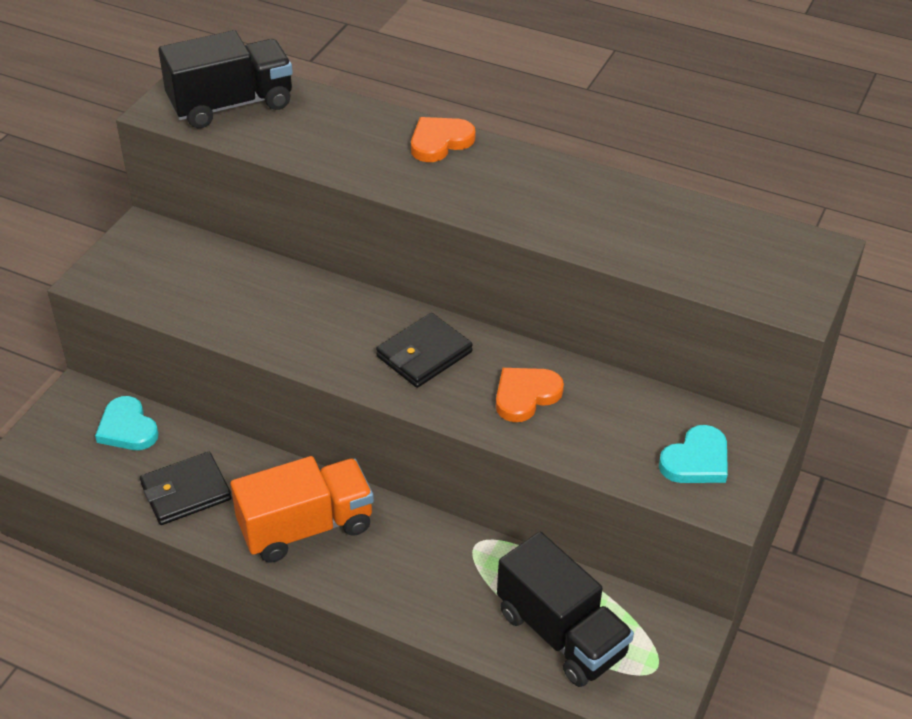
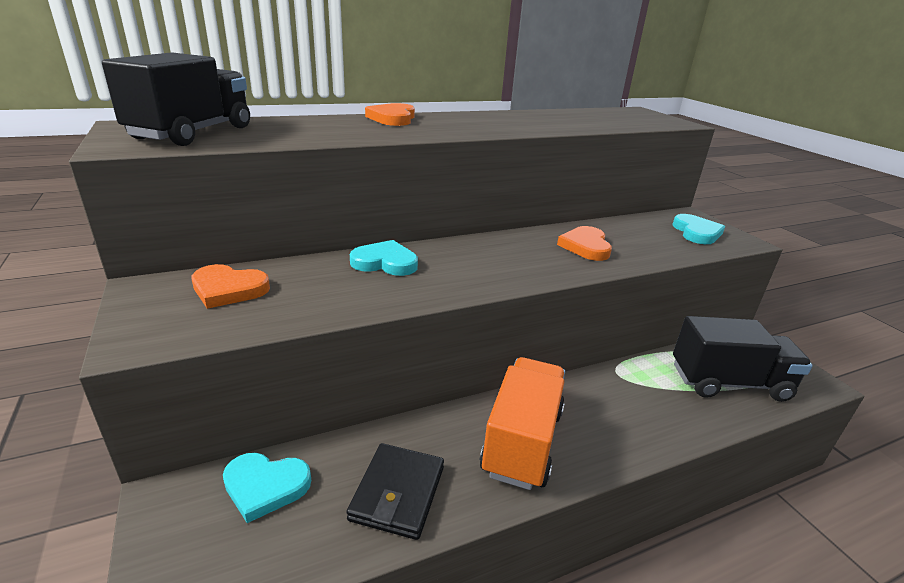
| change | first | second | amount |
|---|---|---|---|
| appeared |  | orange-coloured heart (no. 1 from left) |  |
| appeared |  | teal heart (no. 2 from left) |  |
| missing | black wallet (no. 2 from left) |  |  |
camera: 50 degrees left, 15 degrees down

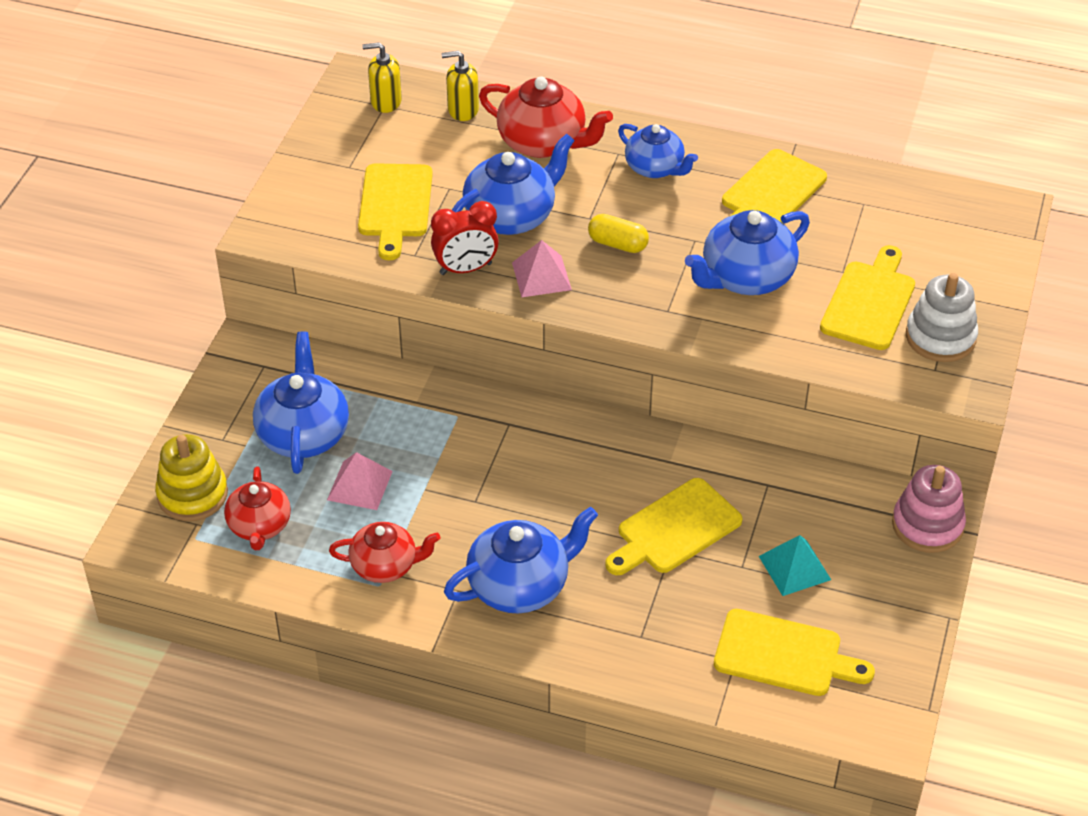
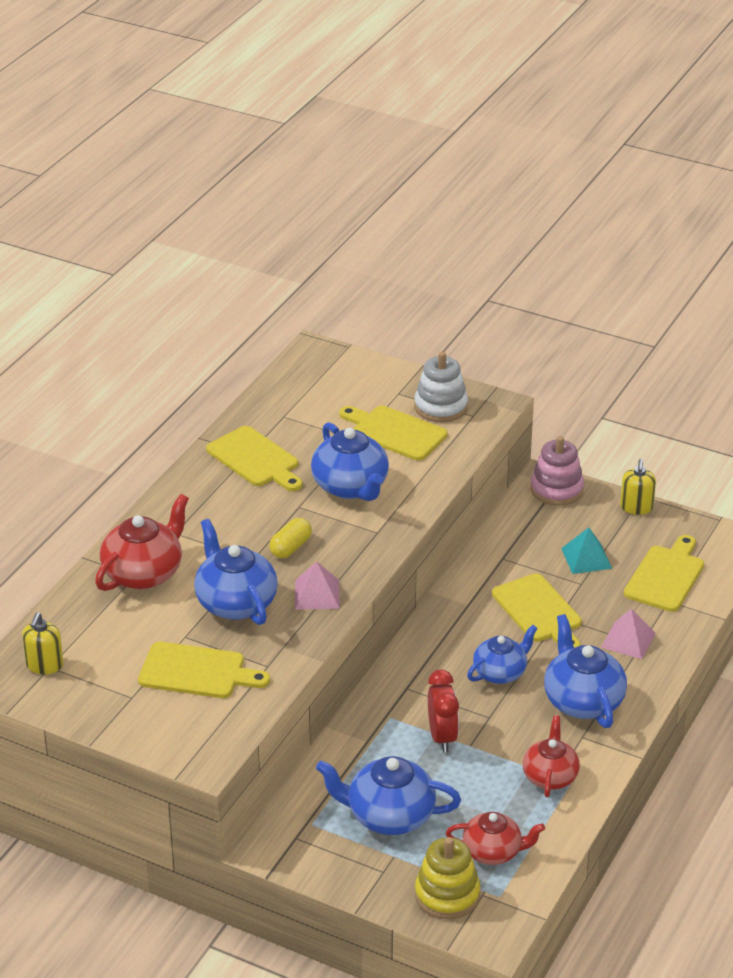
| change | first | second | amount |
|---|---|---|---|
| relocated | crimson clock |  |  |
| relocated | cobalt china teapot (no. 4 from left) |  |  |
| relocated | pink pyramid (no. 1 from left in the first image) | pink pyramid (no. 2 from left) |  |
| relocated | bright yellow soap pump (no. 2 from left) |  |  |
camera: 80 degrees left, 10 degrees down

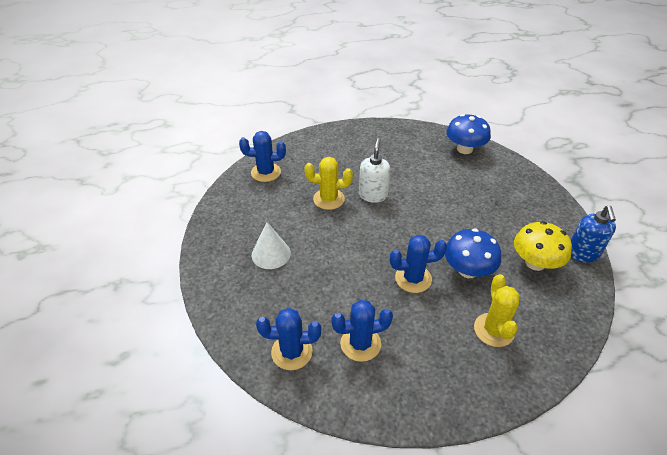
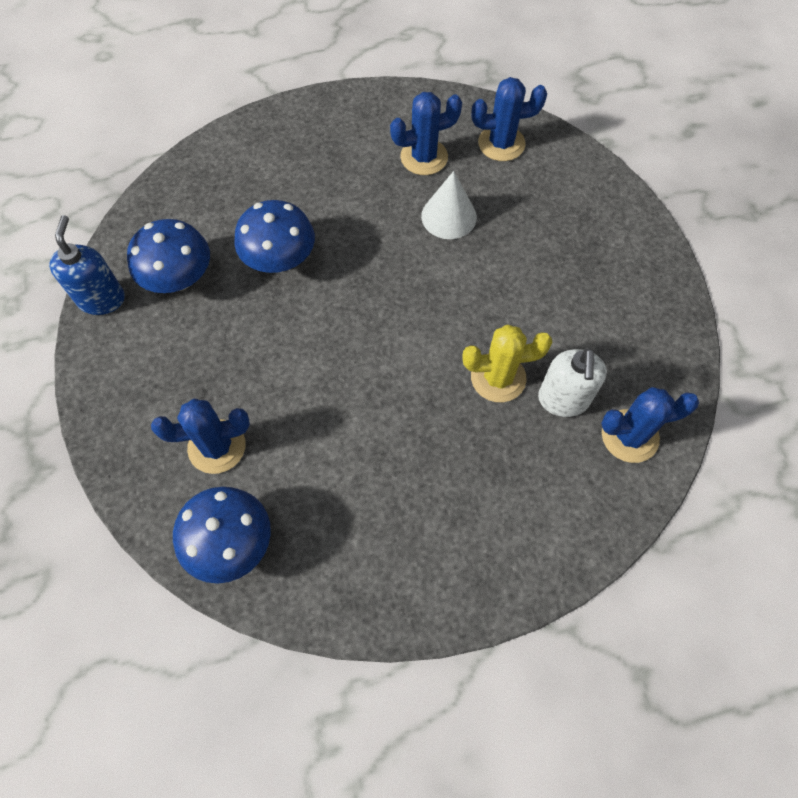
| change | first | second | amount |
|---|---|---|---|
| colour | bright yellow mushroom | cobalt mushroom (no. 1 from left) |  |
| relocated | cobalt prickly plant (no. 4 from left in the first image) | cobalt prickly plant (no. 1 from left) |  |
| relocated | pure white cone |  |  |
| relocated | pure white soap pump |  |  |
| missing | bright yellow prickly plant (no. 2 from left) |  |  |
camera: 175 degrees right, 20 degrees up

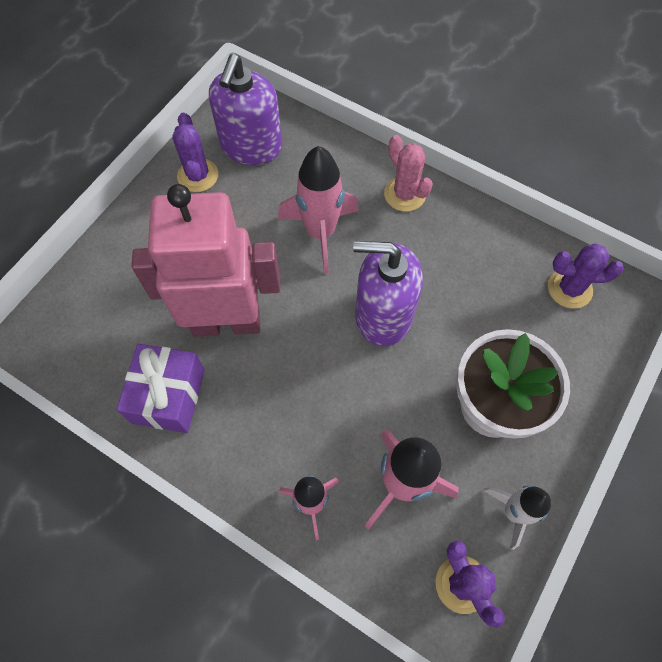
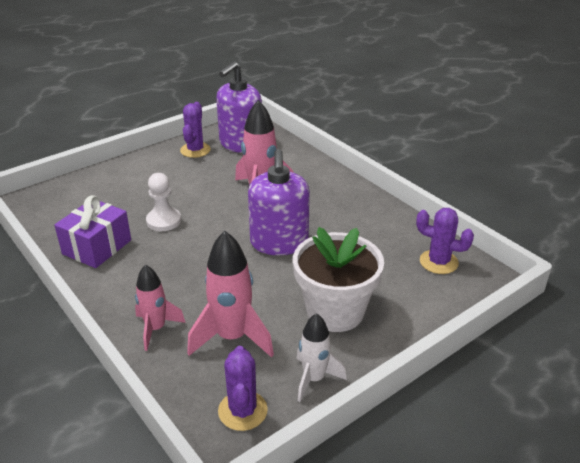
| change | first | second | amount |
|---|---|---|---|
| exchanged | pink toy robot | pure white chess pawn |  |
| spun | violet soap pump (no. 2 from left) |  | 120 degrees counterclockwise |
| missing | pink prickly plant |  |  |
camera: 20 degrees right, 30 degrees down

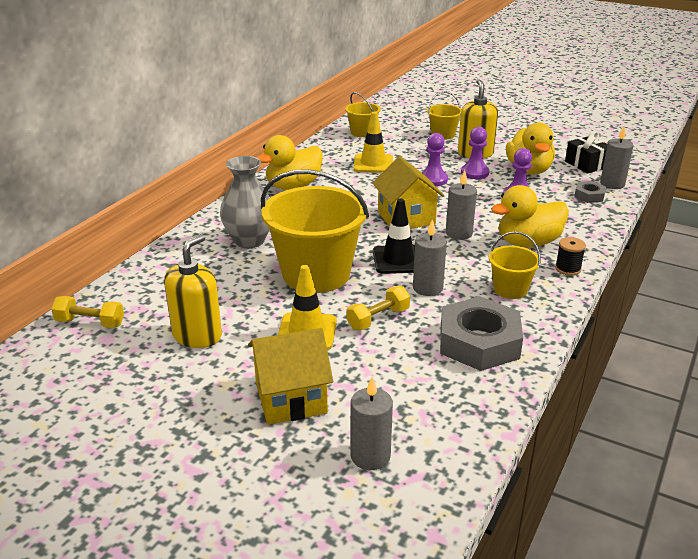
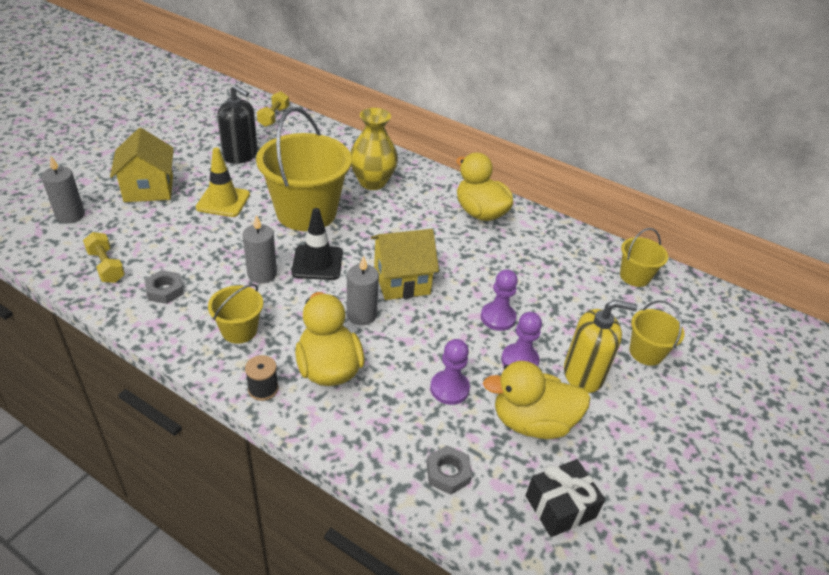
| change | first | second | amount |
|---|---|---|---|
| relocated | bright yellow free weight (no. 2 from left in the first image) | bright yellow free weight (no. 1 from left) |  |
| size | gray nut (no. 1 from left) |  | x0.48 |
| colour | bright yellow soap pump (no. 1 from left) | black soap pump |  |
| colour | gray vase | bright yellow vase |  |
| missing | bright yellow safety cone (no. 2 from left) |  |  |
| missing | gray pillar candle (no. 4 from left) |  |  |
camera: 90 degrees right, 10 degrees up

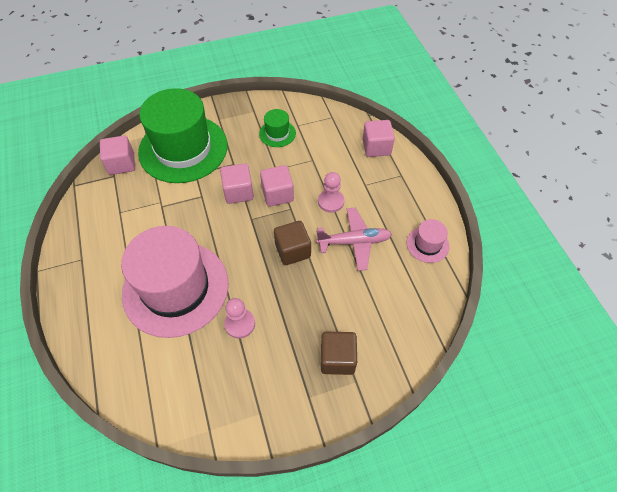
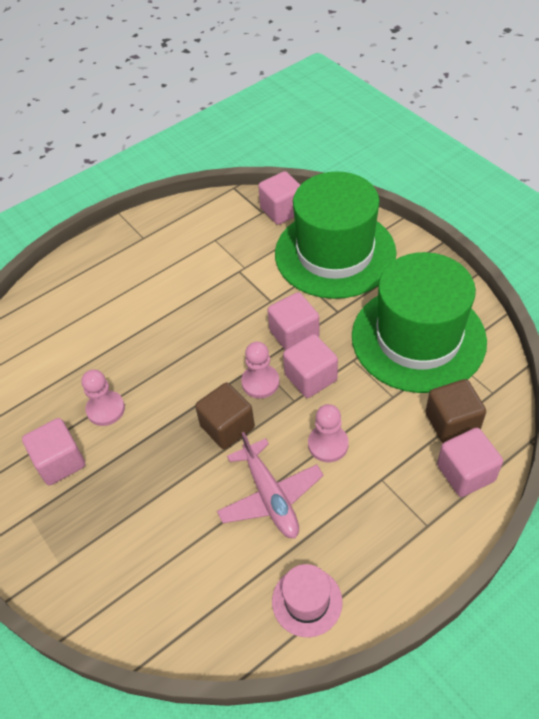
| change | first | second | amount |
|---|---|---|---|
| appeared |  | pink block (no. 1 from left) |  |
| appeared |  | pink chess pawn (no. 2 from left) |  |
| size | leaf-green tall hat (no. 2 from left) |  | x2.35 |
| relocated | russet block (no. 2 from left) |  |  |
| missing | pink tall hat (no. 1 from left) |  |  |
camera: 75 degrees right, 5 degrees down

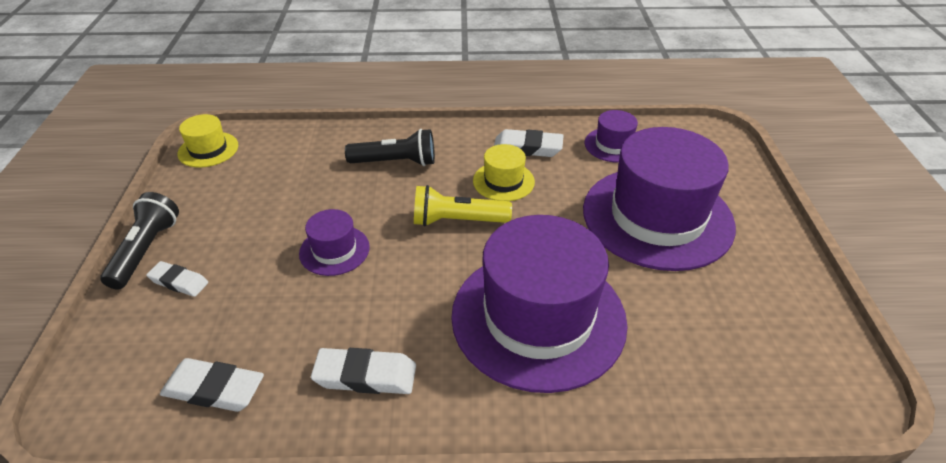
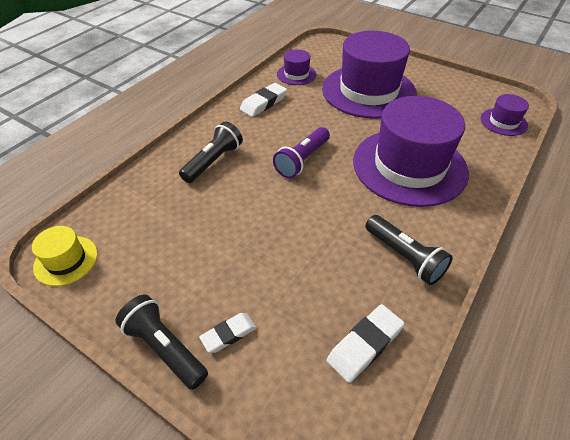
| change | first | second | amount |
|---|---|---|---|
| colour | bright yellow flashlight | violet flashlight |  |
| exchanged | pure white eraser (no. 3 from left) | black flashlight (no. 3 from left) |  |
| relocated | violet tall hat (no. 1 from left in the first image) | violet tall hat (no. 4 from left) |  |
| missing | bright yellow tall hat (no. 2 from left) |  |  |
camera: 55 degrees left, 5 degrees up

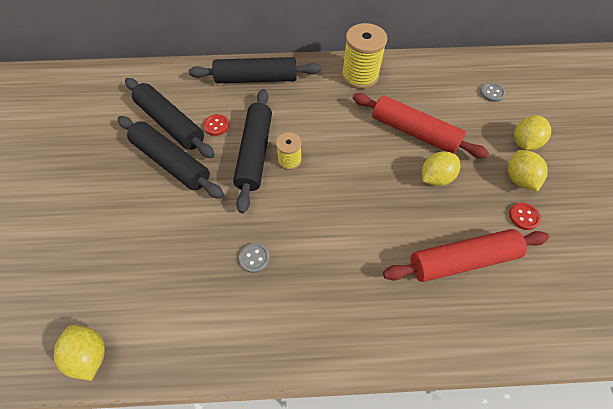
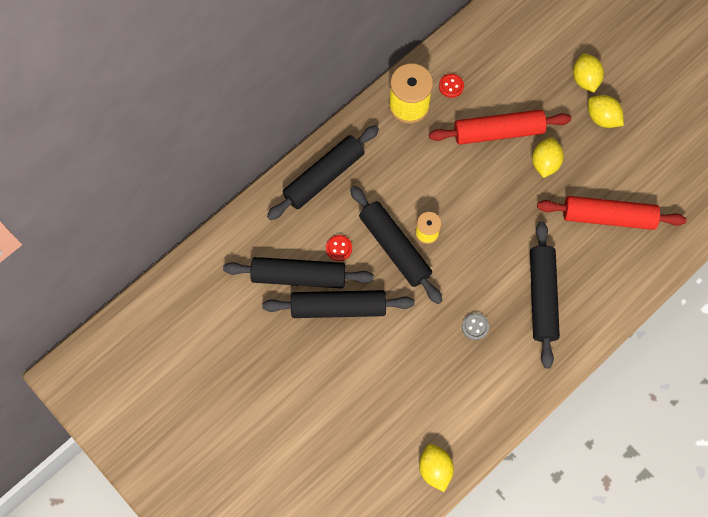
| change | first | second | amount |
|---|---|---|---|
| spun | bright yellow toy lemon (no. 1 from left) |  | 60 degrees clockwise |
| relocated | crimson sewing button (no. 2 from left) |  |  |
| appeared |  | black dough roller (no. 5 from left) |  |
| spun | crimson dough roller (no. 2 from left) |  | 60 degrees clockwise |
| missing | gray sewing button (no. 2 from left) |  |  |
camera: 40 degrees left, 10 degrees up

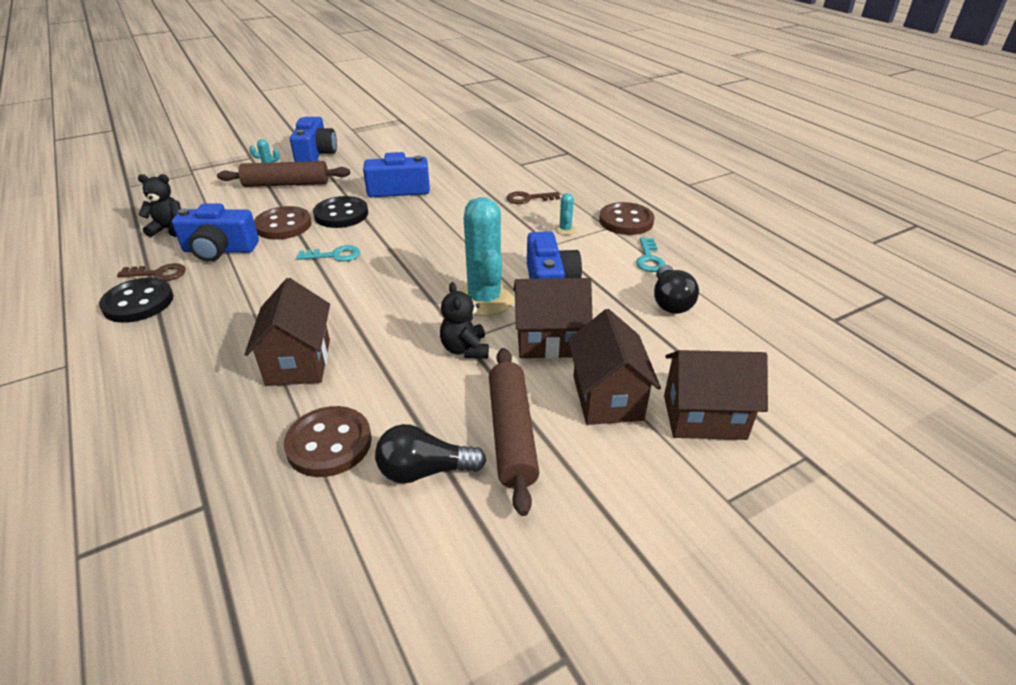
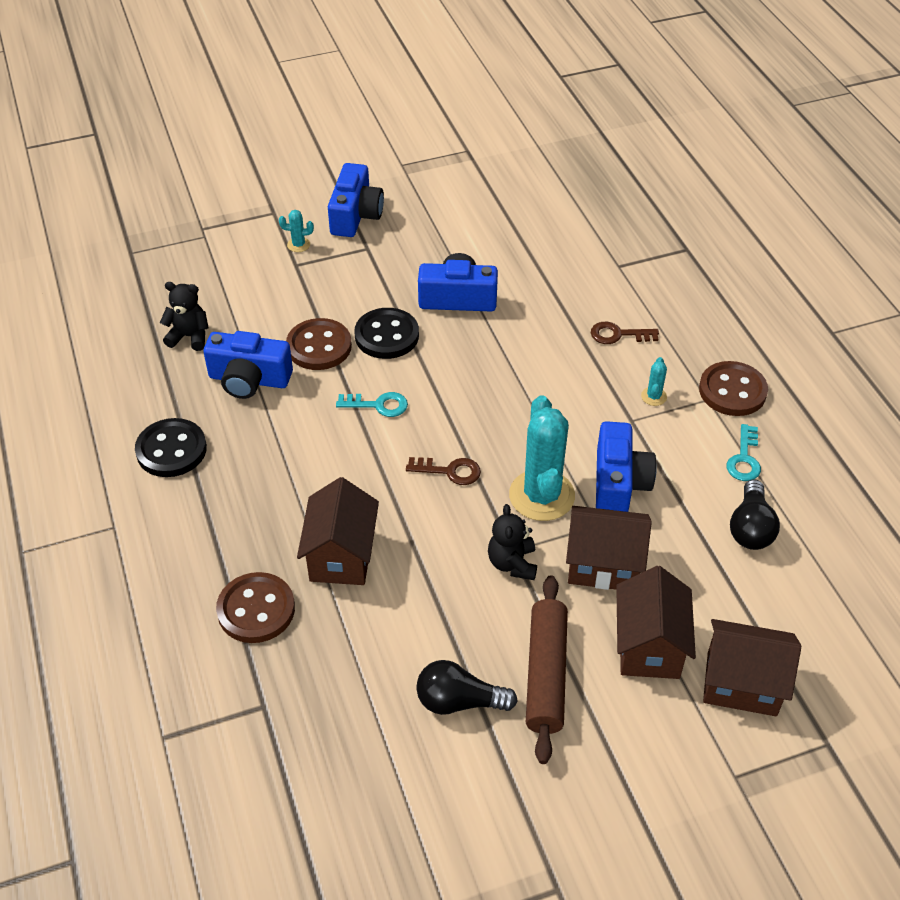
| change | first | second | amount |
|---|---|---|---|
| relocated | russet sewing button (no. 2 from left in the first image) | russet sewing button (no. 1 from left) |  |
| relocated | russet key (no. 1 from left) |  |  |
| missing | russet dough roller (no. 1 from left) |  |  |
camera: 10 degrees right, 10 degrees up

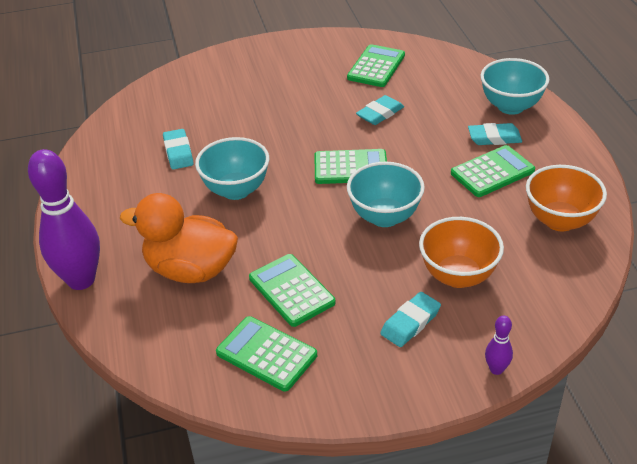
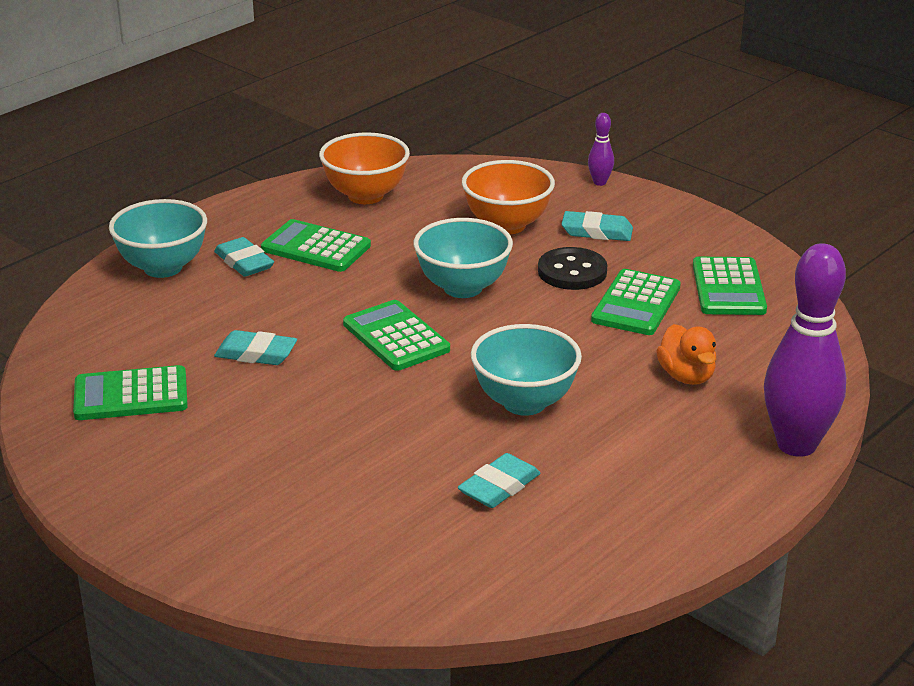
| change | first | second | amount |
|---|---|---|---|
| appeared |  | black sewing button |  |
| size | orange-coloured rubber duck |  | x0.55 |
camera: 125 degrees left, 10 degrees down

